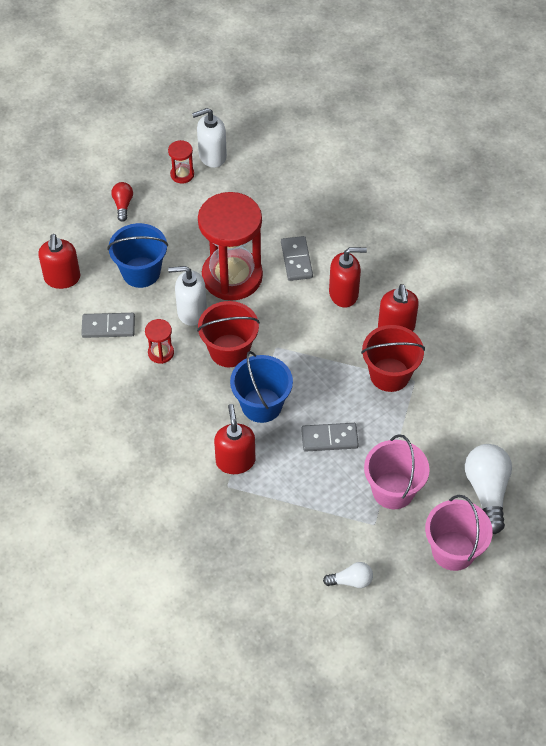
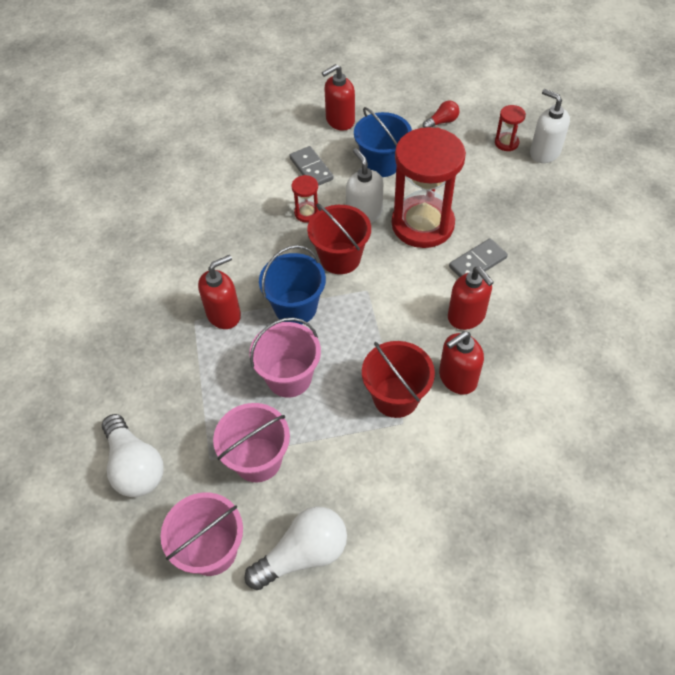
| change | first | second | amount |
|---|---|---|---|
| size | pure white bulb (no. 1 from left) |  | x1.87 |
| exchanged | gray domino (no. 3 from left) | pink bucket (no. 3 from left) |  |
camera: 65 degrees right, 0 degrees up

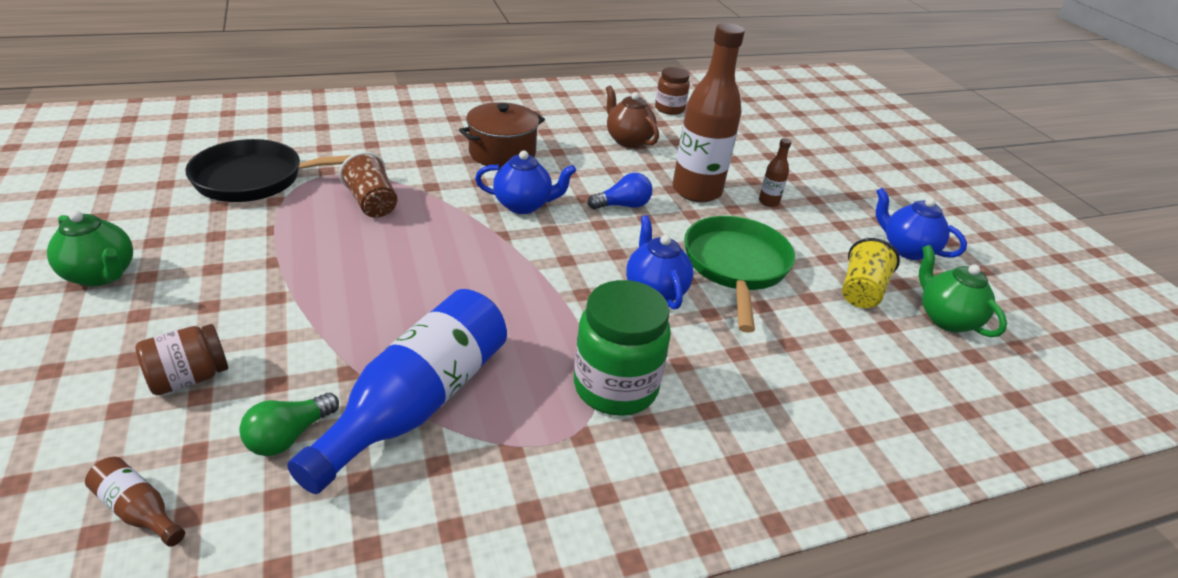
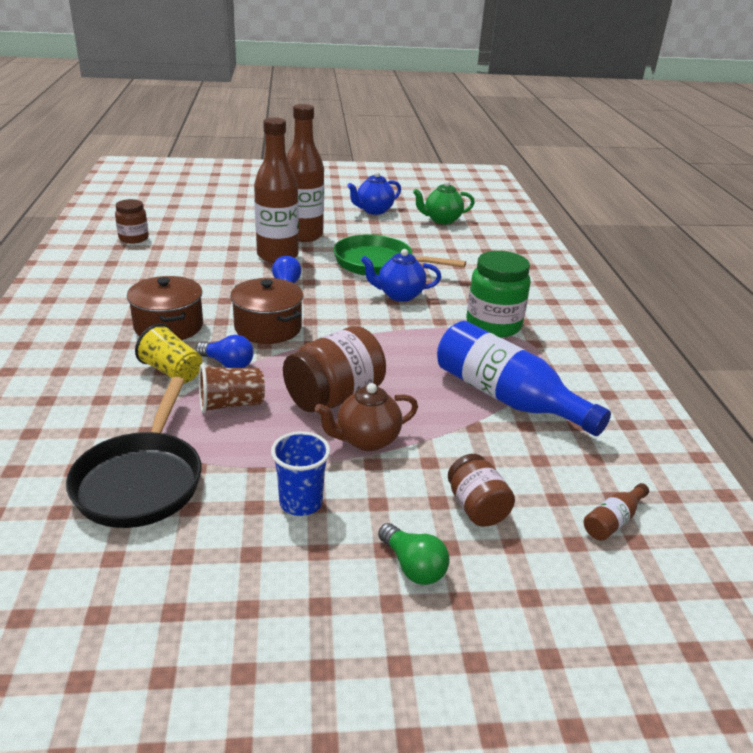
| change | first | second | amount |
|---|---|---|---|
| relocated | bright yellow beaker |  |  |
| appeared |  | cobalt bulb (no. 1 from left) |  |
| exchanged | cobalt china teapot (no. 1 from left) | russet pot (no. 2 from left) |  |
| appeared |  | cobalt beaker |  |
| appeared |  | russet jar (no. 2 from left) |  |
| size | russet bottle (no. 3 from left in the first image) | russet bottle (no. 2 from left) | x2.41 |
| relocated | russet china teapot |  |  |
| relocated | leaf-green bulb |  |  |
| missing | leaf-green china teapot (no. 1 from left) |  |  |
camera: 75 degrees left, 5 degrees down

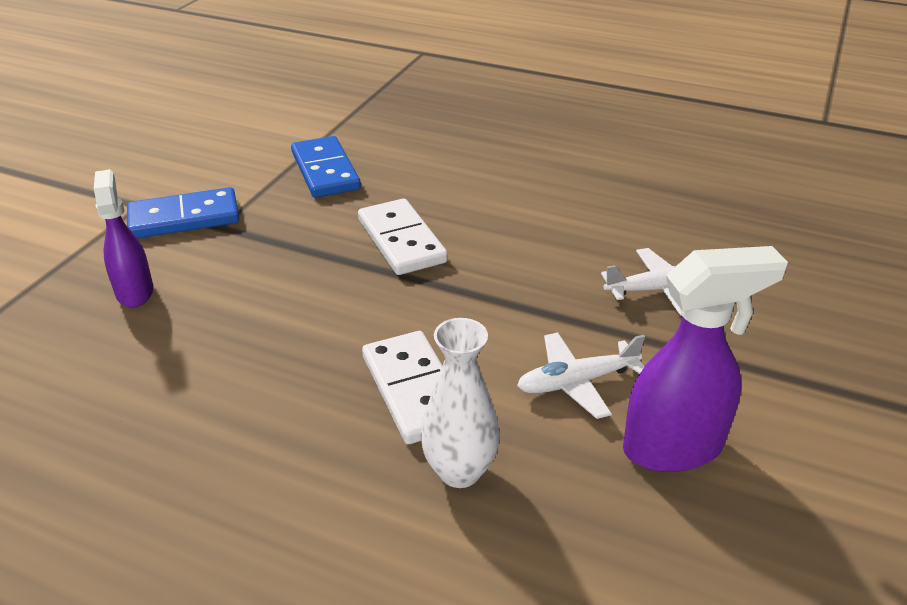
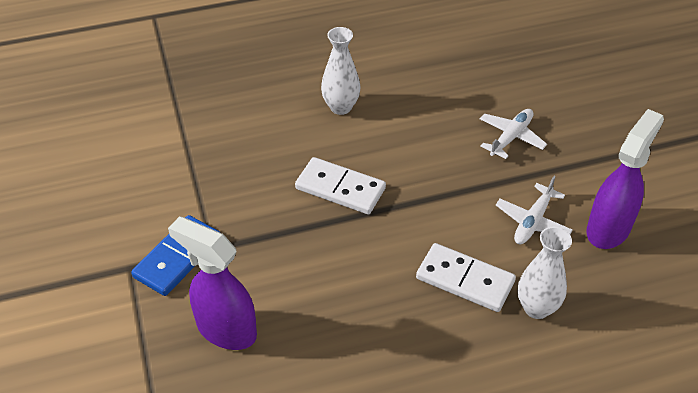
| change | first | second | amount |
|---|---|---|---|
| size | violet spray cleaner (no. 1 from left) |  | x1.51 |
| appeared |  | pure white vase (no. 1 from left) |  |
| missing | cobalt domino (no. 2 from left) |  |  |
camera: 40 degrees left, 10 degrees up

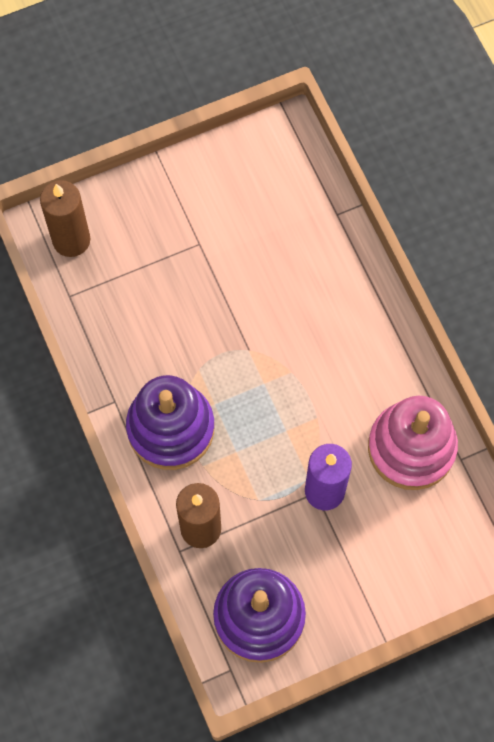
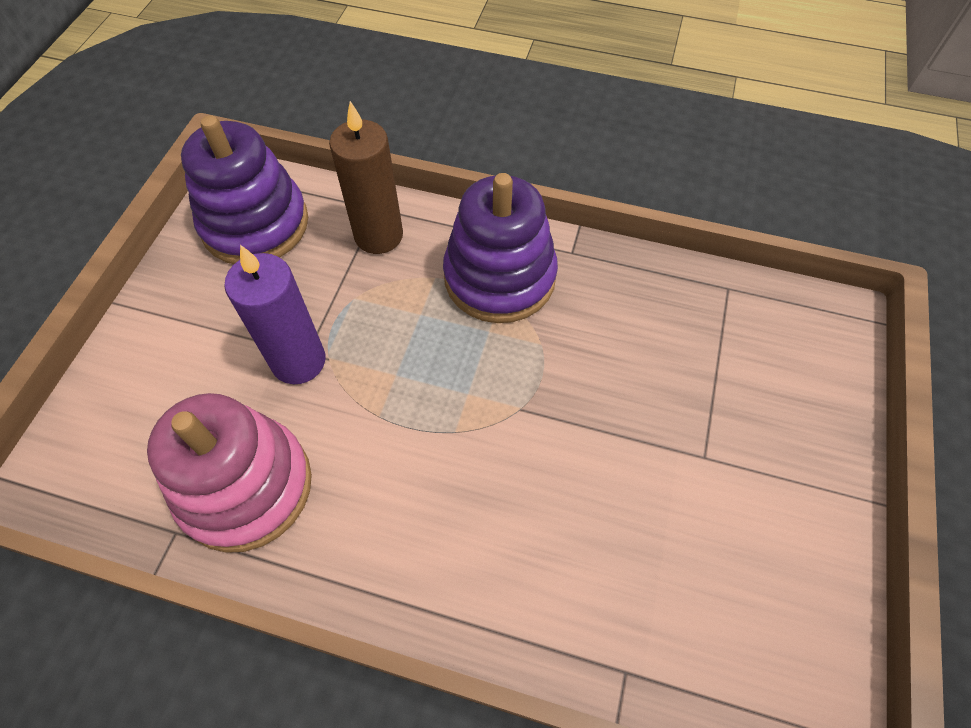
| change | first | second | amount |
|---|---|---|---|
| missing | russet pillar candle (no. 1 from left) |  |  |
camera: 130 degrees right, 10 degrees down

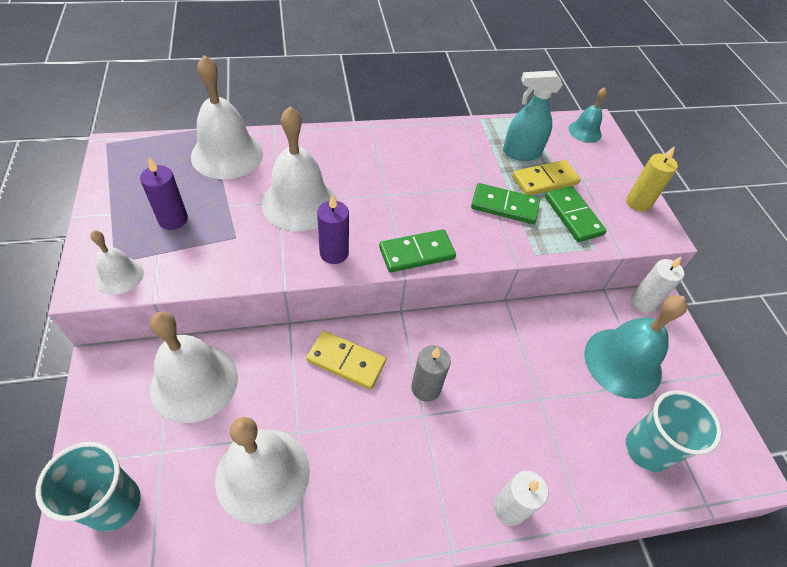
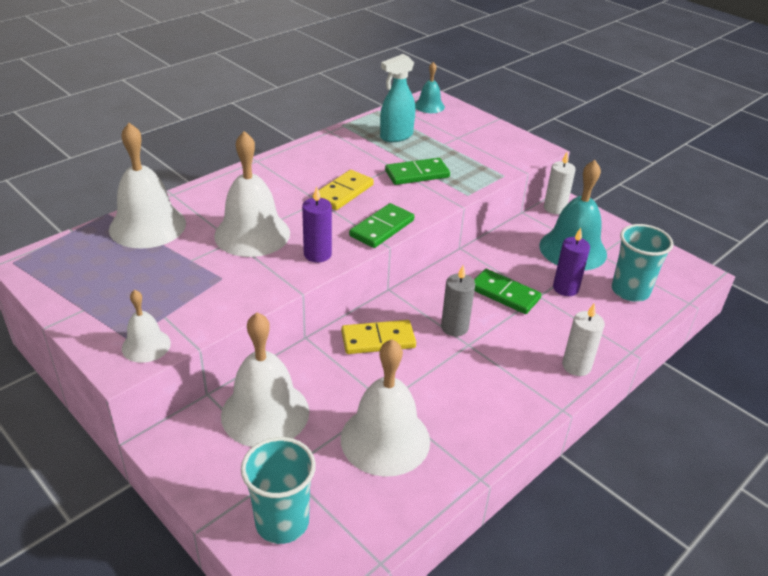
| change | first | second | amount |
|---|---|---|---|
| relocated | bright yellow domino (no. 2 from left in the first image) | bright yellow domino (no. 1 from left) |  |
| relocated | leaf-green domino (no. 3 from left) |  |  |
| relocated | violet pillar candle (no. 1 from left in the first image) | violet pillar candle (no. 2 from left) |  |
| missing | bright yellow pillar candle |  |  |
camera: 30 degrees left, 15 degrees down

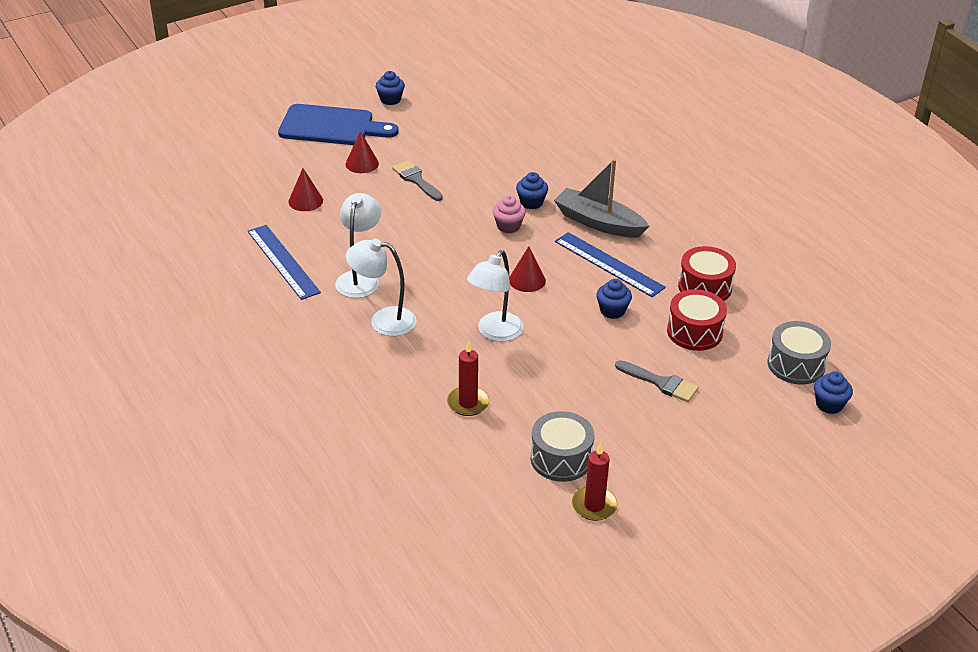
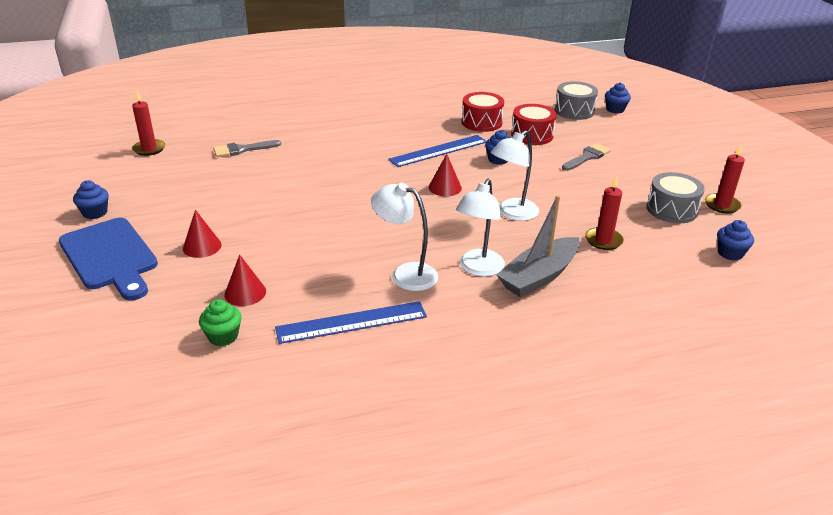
| change | first | second | amount |
|---|---|---|---|
| spun | cobalt cutting board |  | 120 degrees clockwise |
| appeared |  | crimson pillar candle (no. 1 from left) |  |
| appeared |  | leaf-green fairy cake |  |
| relocated | gray paintbrush (no. 1 from left) |  |  |
| spun | pure white lamp (no. 3 from left) |  | 90 degrees clockwise |
| relocated | gray sailboat |  |  |
| relocated | cobalt fairy cake (no. 2 from left in the first image) | cobalt fairy cake (no. 4 from left) |  |
| missing | pink fairy cake |  |  |
camera: 75 degrees left, 5 degrees down

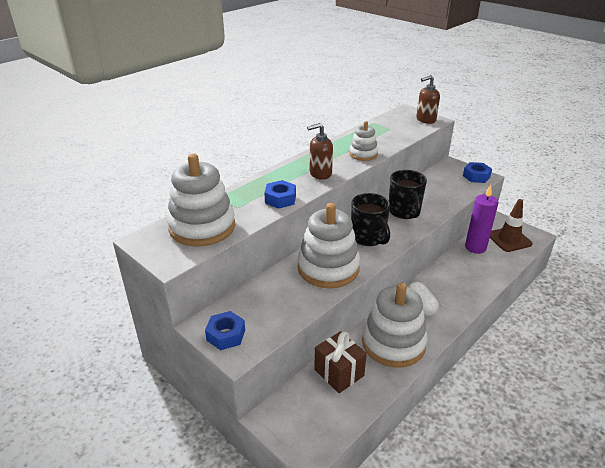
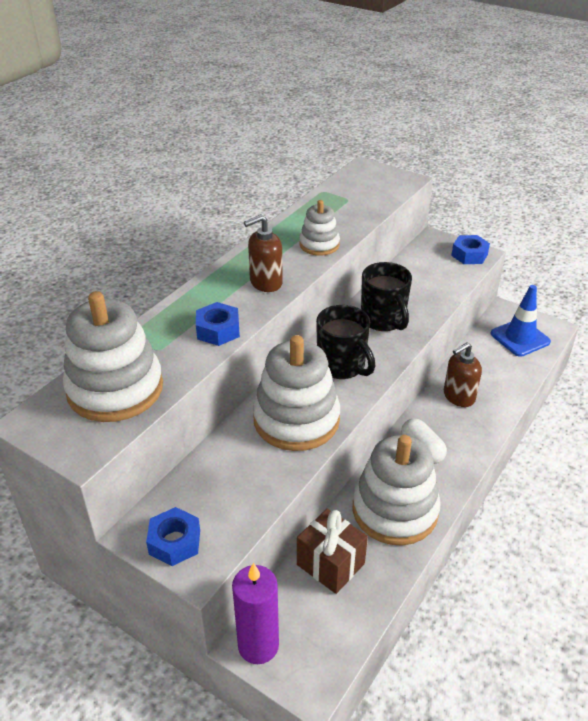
| change | first | second | amount |
|---|---|---|---|
| relocated | violet pillar candle |  |  |
| relocated | russet soap pump (no. 2 from left) |  |  |
| colour | russet safety cone | cobalt safety cone |  |
camera: 10 degrees left, 5 degrees up

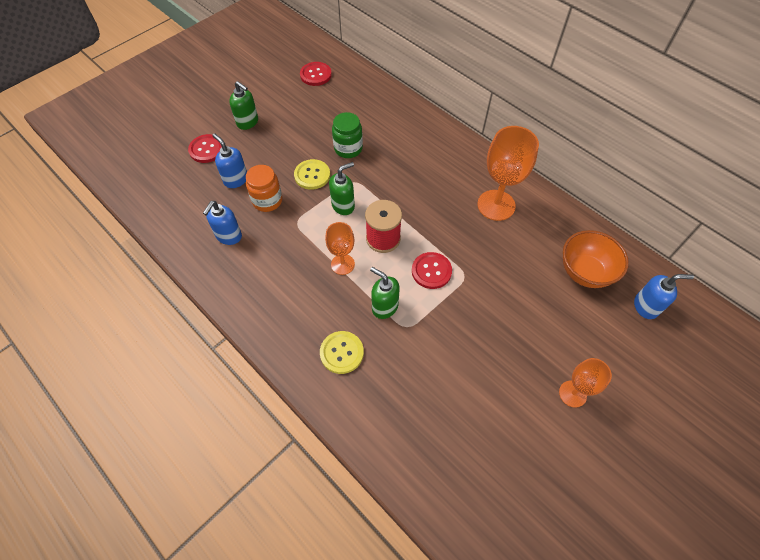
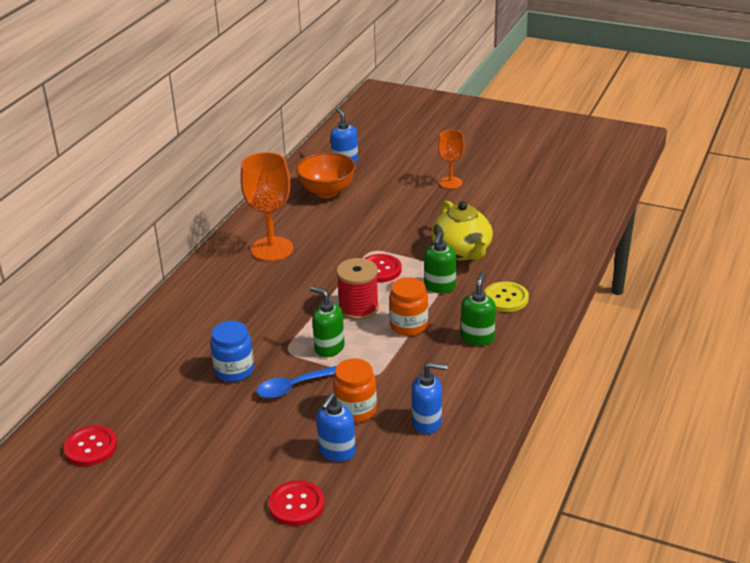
| change | first | second | amount |
|---|---|---|---|
| colour | leaf-green jar | cobalt jar |  |
| exchanged | bright yellow sewing button (no. 1 from left) | cobalt teaspoon |  |
| exchanged | orange-coloured goblet (no. 1 from left) | orange-coloured jar (no. 2 from left) |  |
| appeared |  | bright yellow china teapot |  |
| relocated | leaf-green soap pump (no. 1 from left in the first image) | leaf-green soap pump (no. 3 from left) |  |
camera: 110 degrees left, 25 degrees down

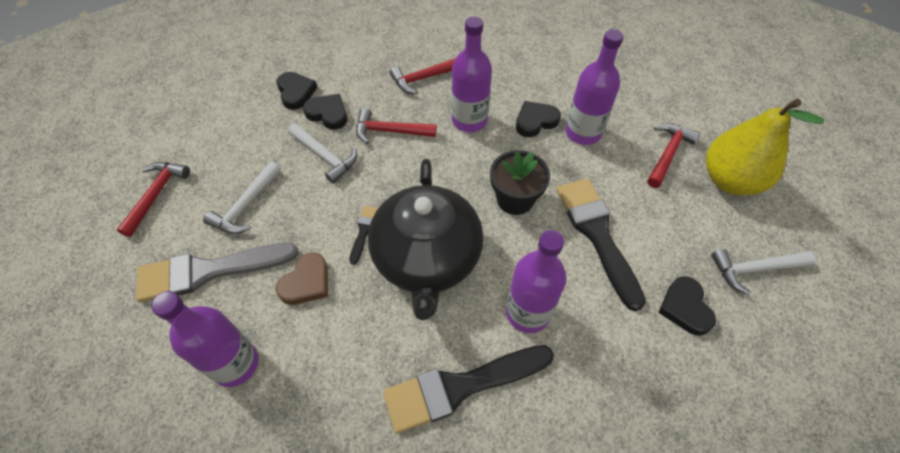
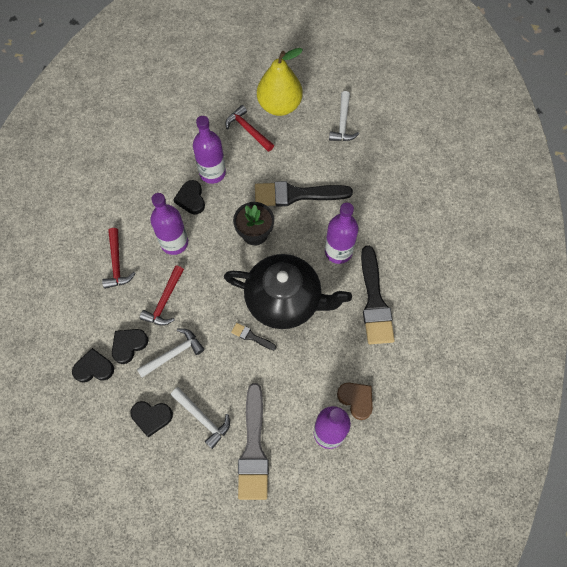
| change | first | second | amount |
|---|---|---|---|
| relocated | black heart (no. 4 from left in the first image) | black heart (no. 3 from left) |  |
| relocated | russet heart |  |  |
| missing | crimson claw hammer (no. 1 from left) |  |  |
camera: 75 degrees left, 10 degrees up

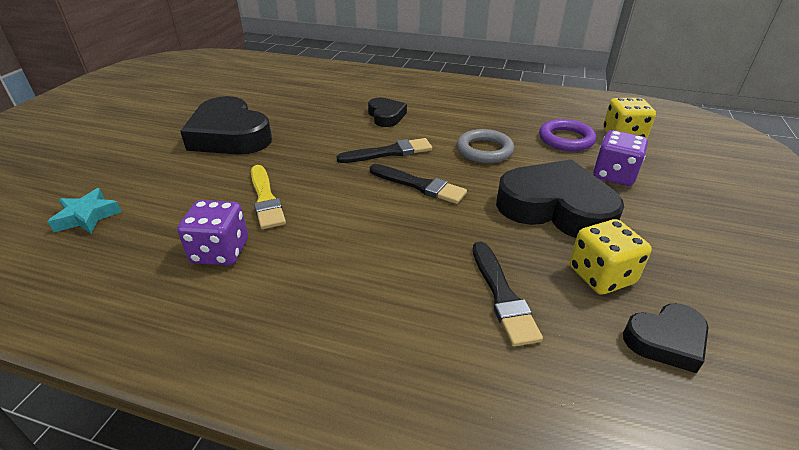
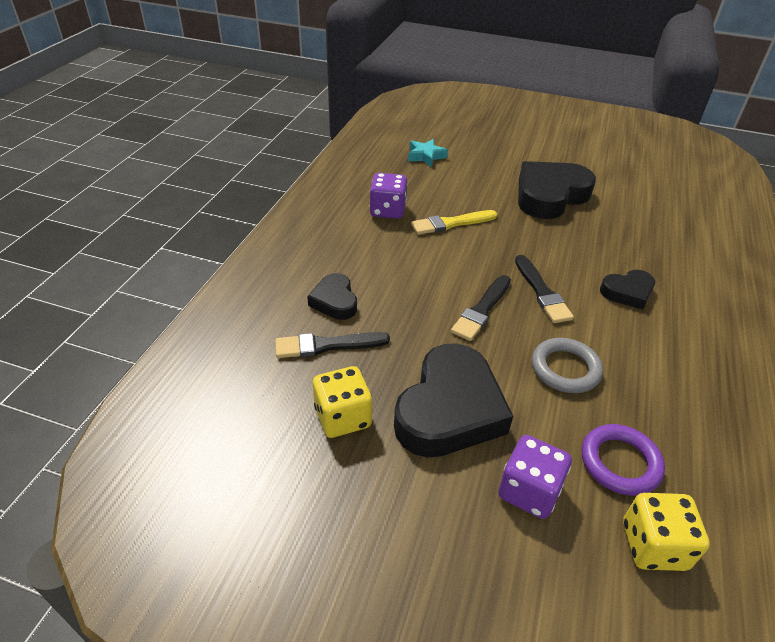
| change | first | second | amount |
|---|---|---|---|
| relocated | black heart (no. 4 from left in the first image) | black heart (no. 1 from left) |  |
camera: 90 degrees right, 5 degrees up

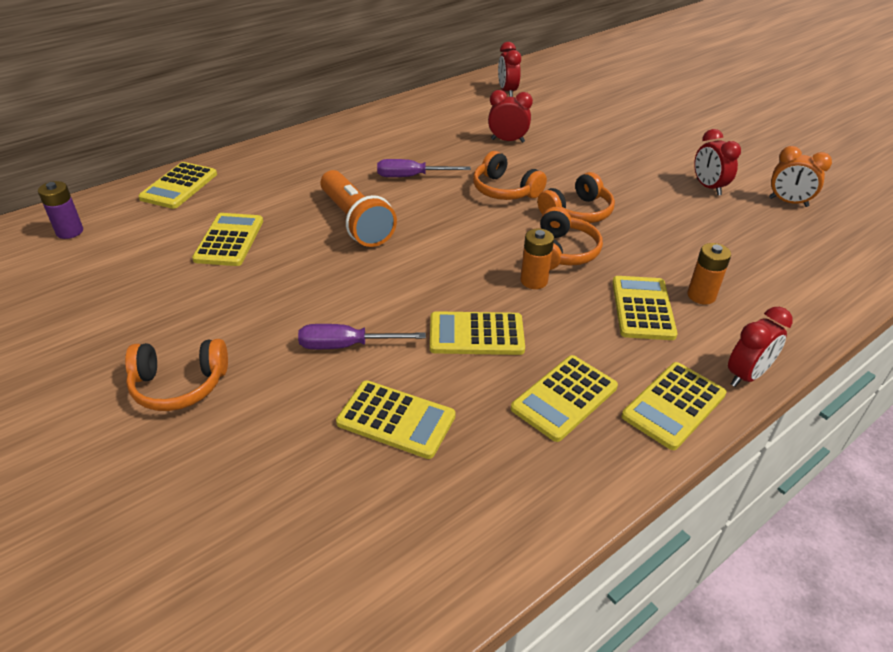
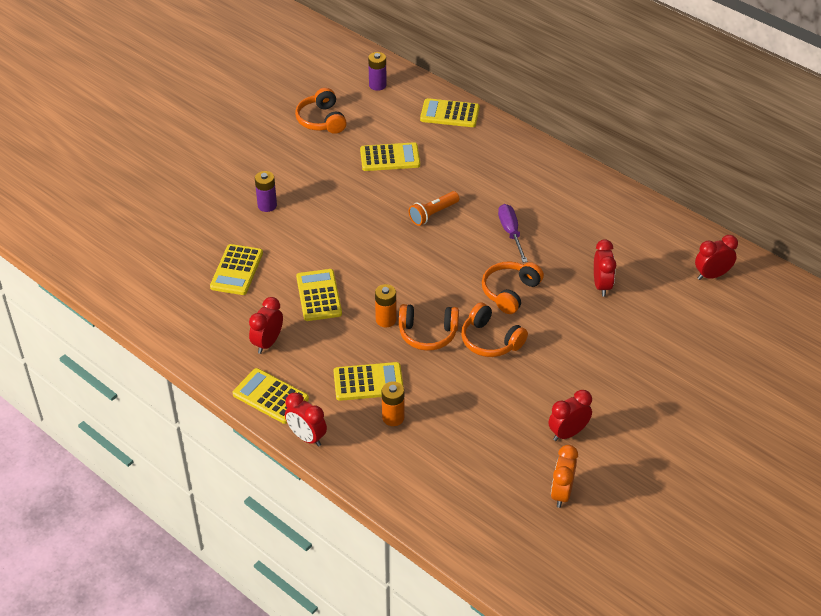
| change | first | second | amount |
|---|---|---|---|
| exchanged | bright yellow pocket calculator (no. 5 from left) | crimson clock (no. 1 from left) |  |
| appeared |  | violet power cell (no. 1 from left) |  |
| relocated | orange-coloured headset (no. 1 from left) |  |  |
| size | orange-coloured flashlight |  | x0.61 |
| missing | violet flat screwdriver (no. 1 from left) |  |  |
camera: 80 degrees right, 5 degrees up

